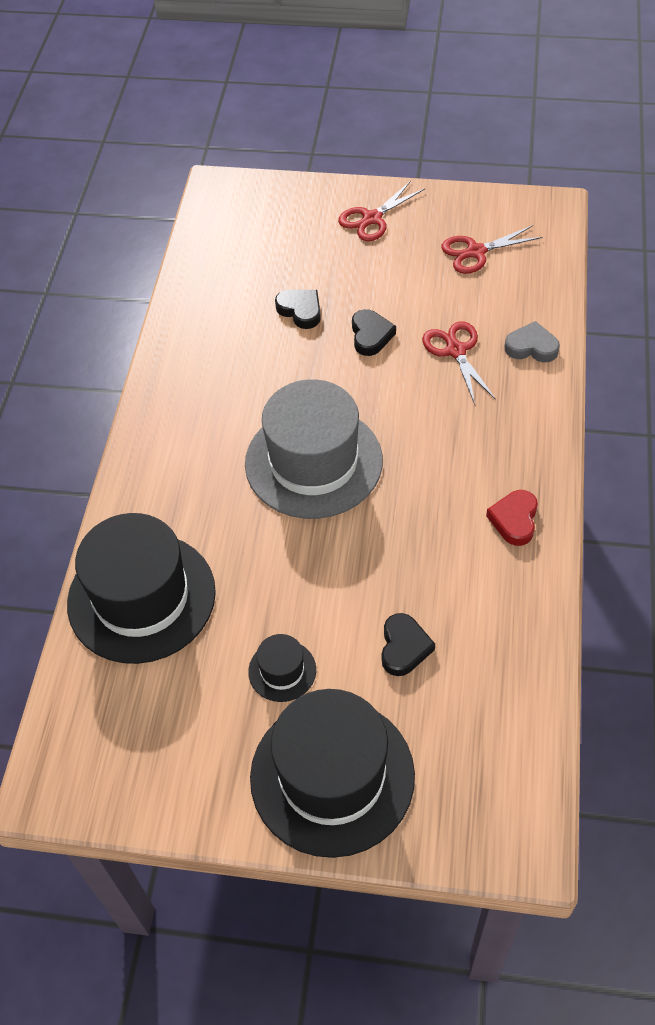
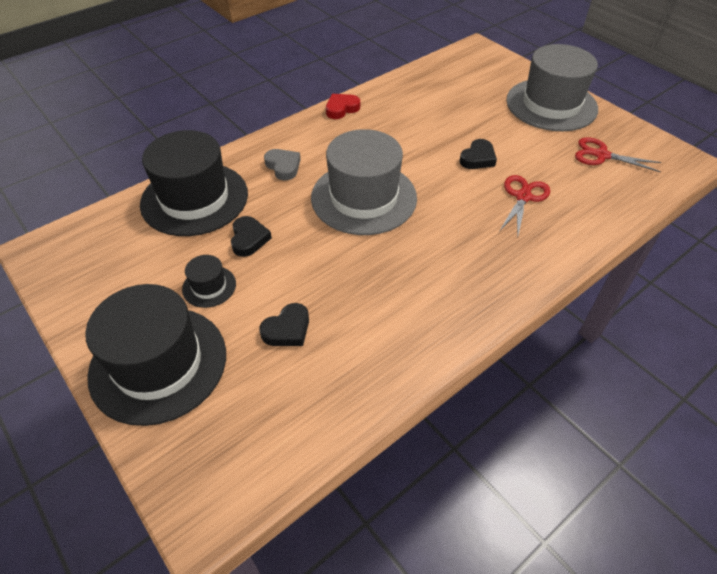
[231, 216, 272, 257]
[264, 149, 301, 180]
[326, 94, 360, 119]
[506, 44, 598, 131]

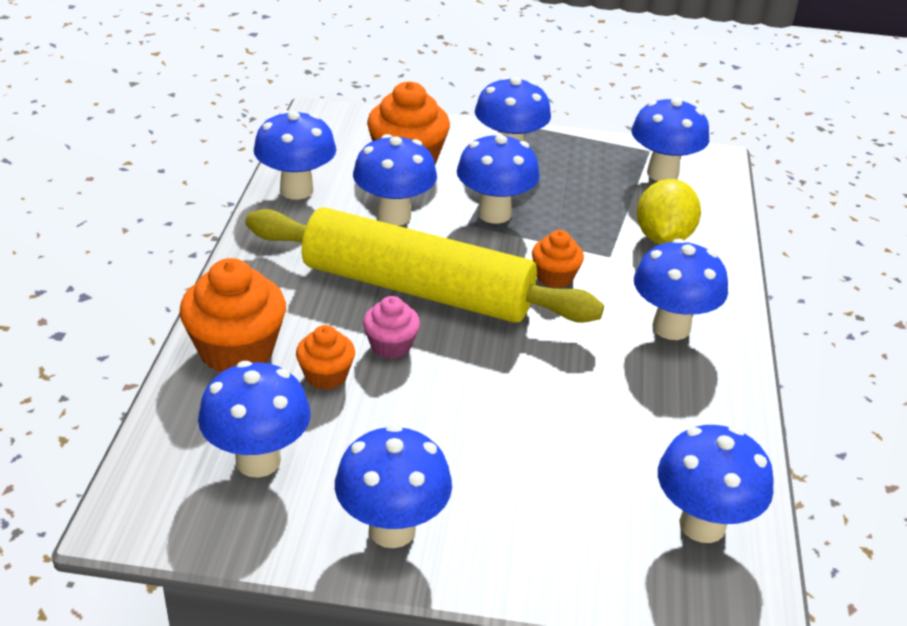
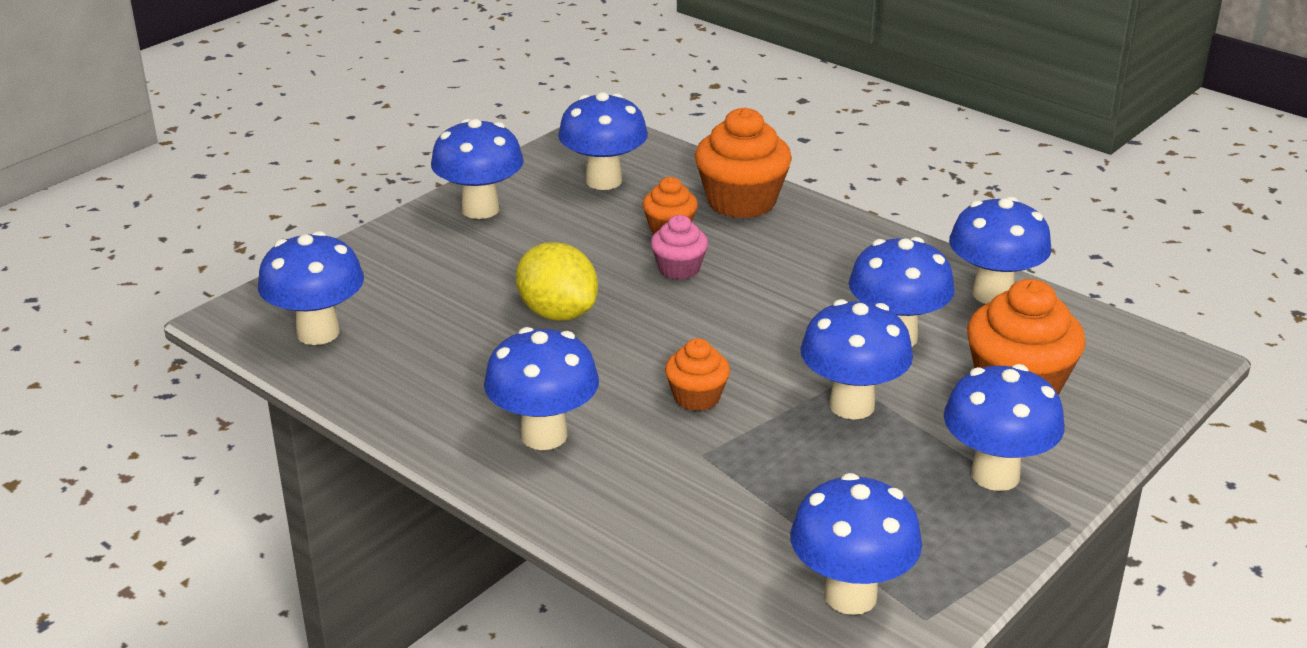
[516, 242, 598, 321]
[245, 207, 604, 323] (first image)

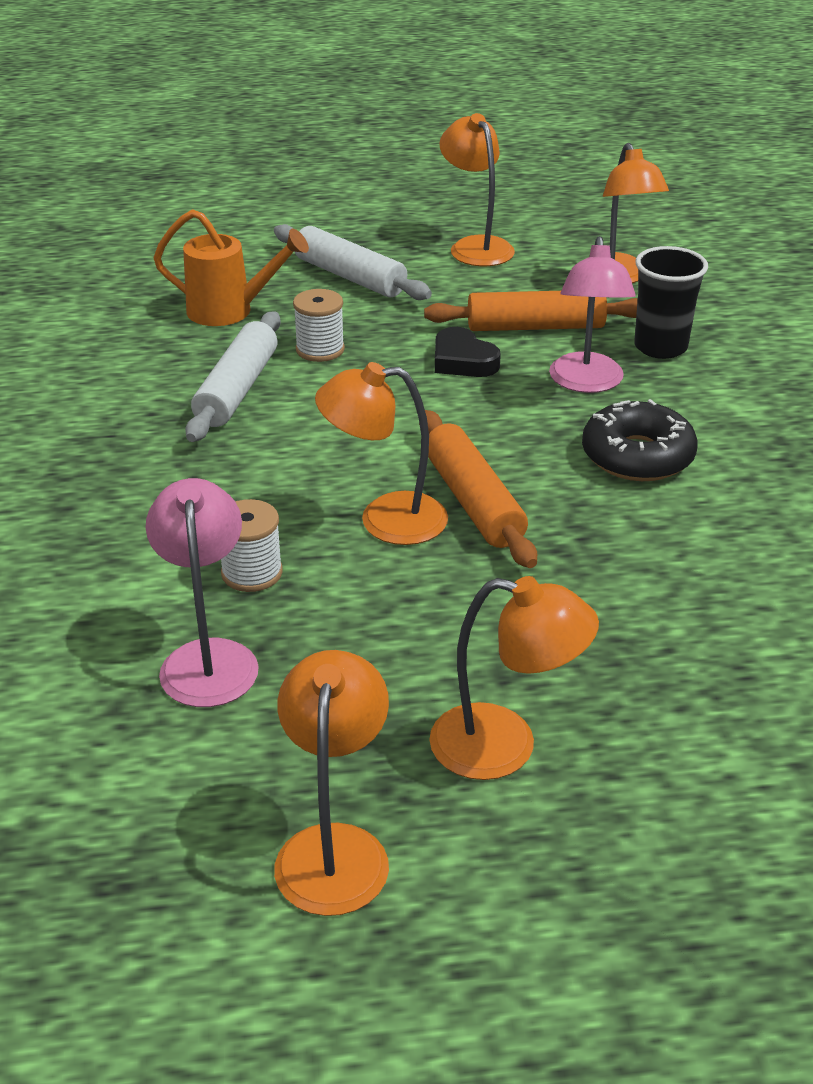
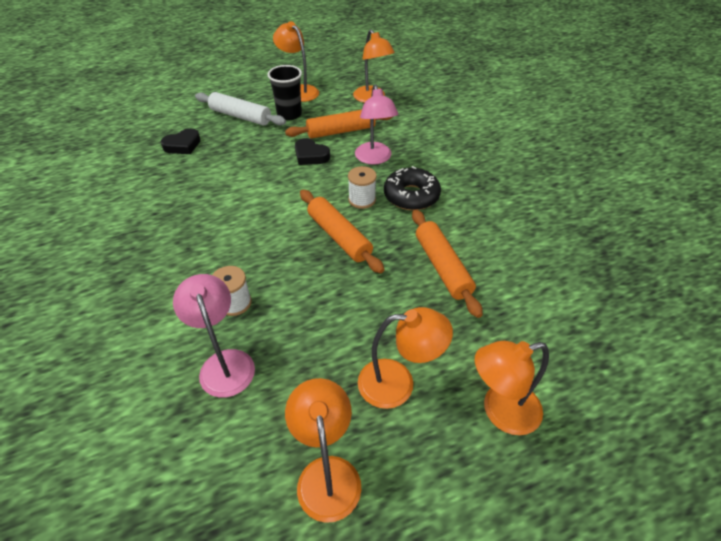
[161, 128, 201, 154]
[268, 65, 302, 120]
[348, 166, 377, 209]
[412, 210, 483, 318]
[475, 341, 549, 435]
[185, 311, 281, 442] (first image)

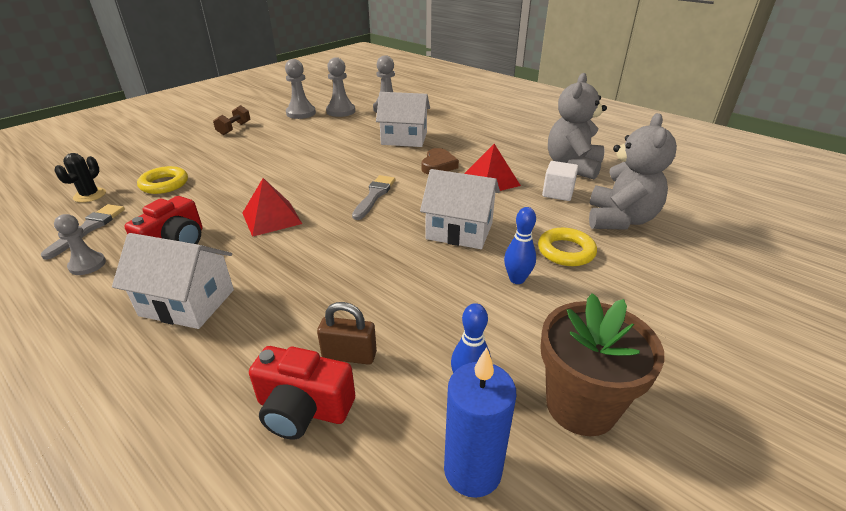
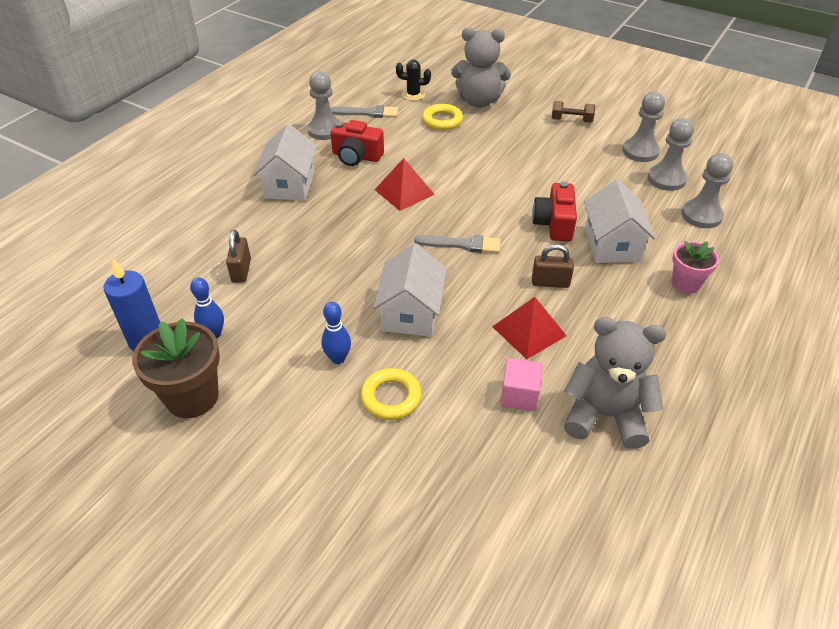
[307, 71, 341, 140]
[451, 27, 511, 108]
[501, 358, 543, 411]
[532, 181, 577, 241]
[532, 244, 574, 288]
[672, 241, 719, 294]

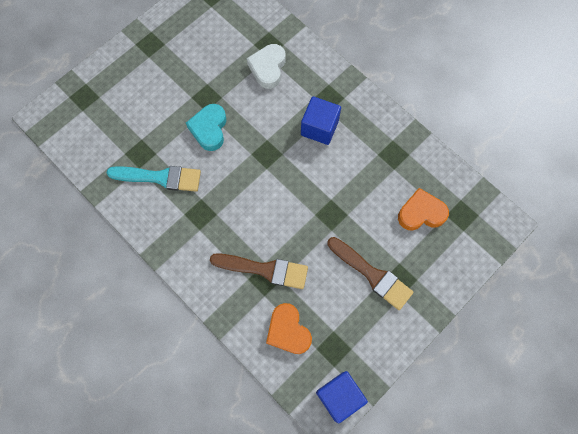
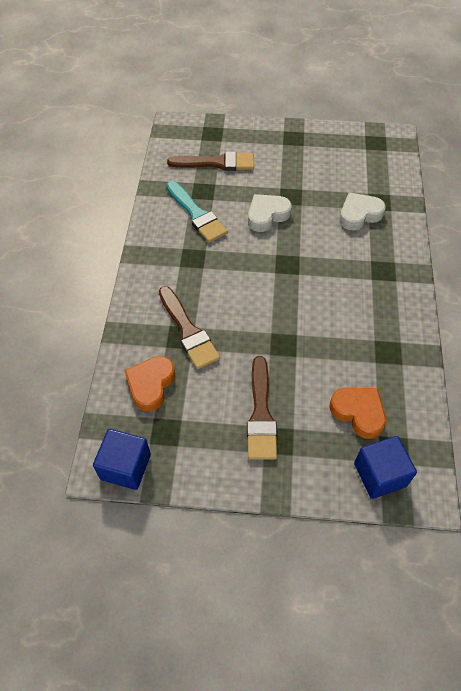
[167, 151, 254, 171]
[248, 194, 292, 232]
[354, 436, 417, 499]

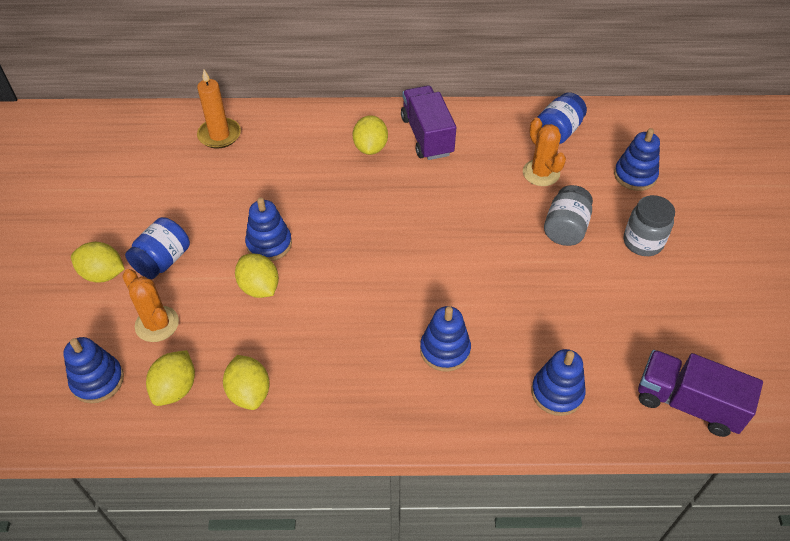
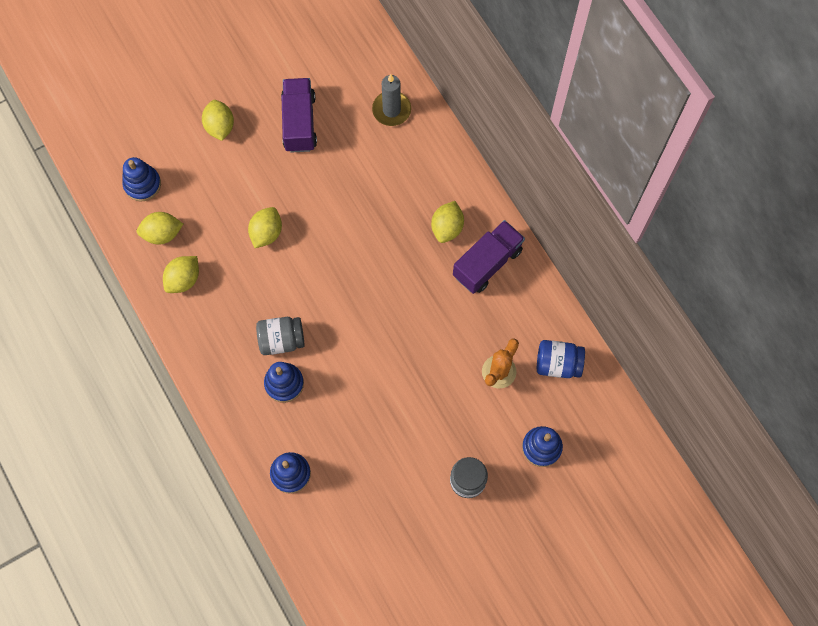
[256, 317, 305, 355]
[281, 78, 317, 153]
[372, 74, 411, 126]
[431, 201, 464, 243]
[122, 269, 179, 342] (first image)
[125, 217, 190, 279] (first image)
[245, 198, 292, 261] (first image)

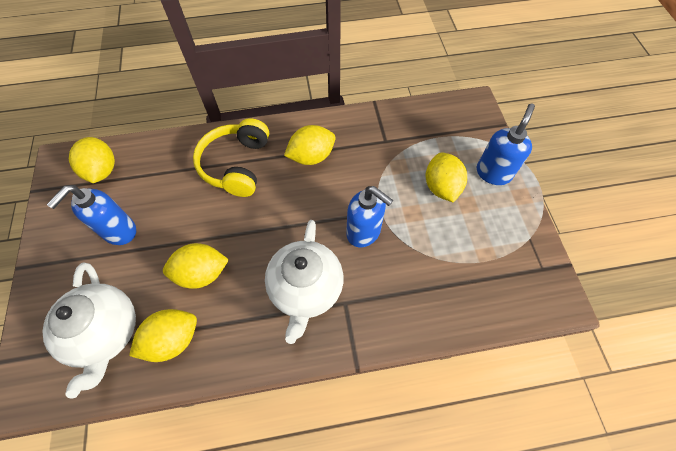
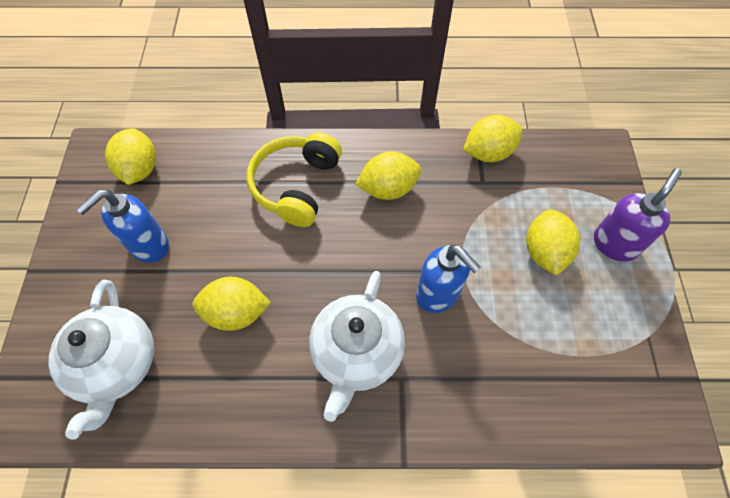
[463, 115, 523, 162]
[594, 168, 682, 262]

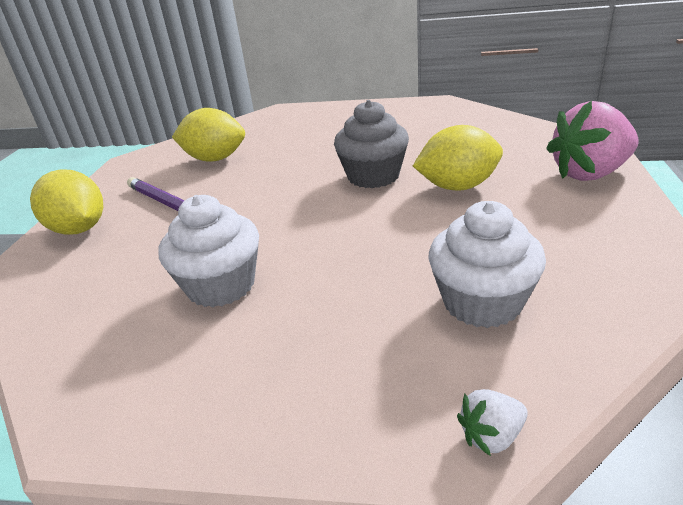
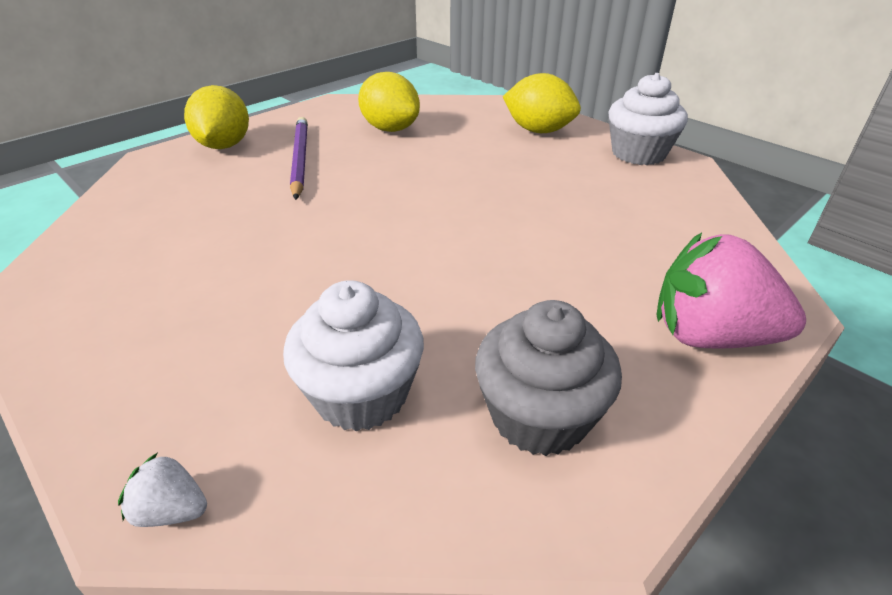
[475, 300, 622, 456]
[503, 73, 581, 133]
[608, 73, 688, 165]

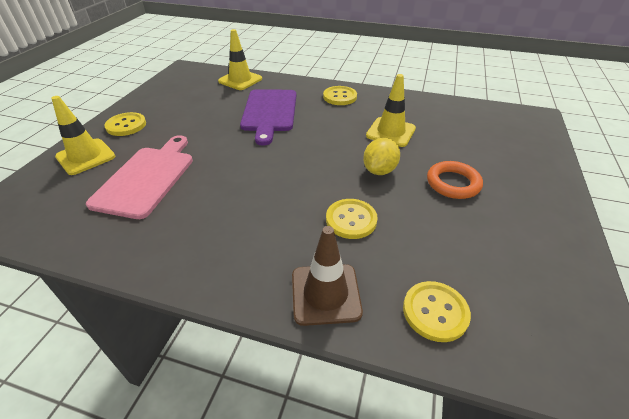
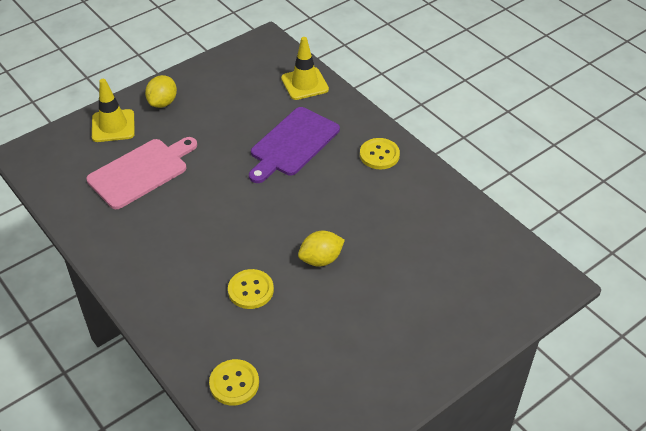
[145, 75, 177, 108]
[292, 226, 363, 326] (first image)
[366, 74, 416, 147] (first image)
[427, 161, 483, 199] (first image)

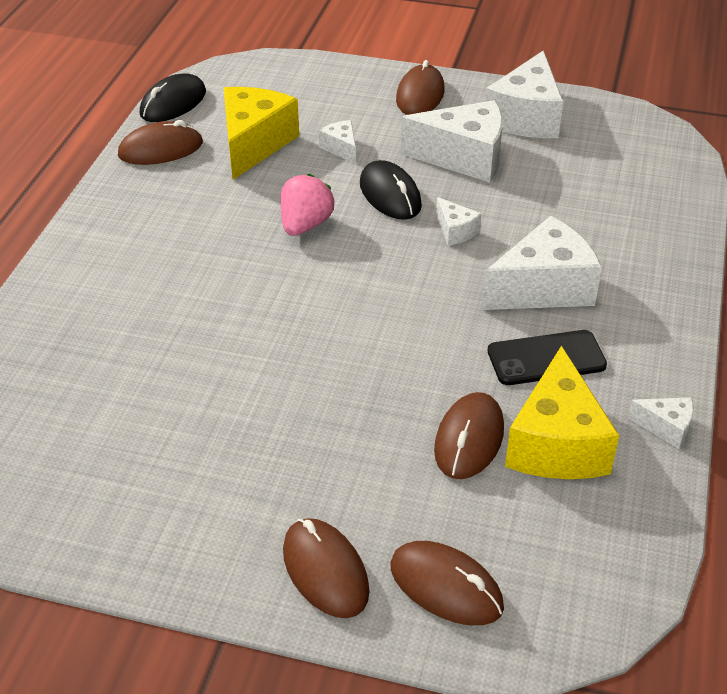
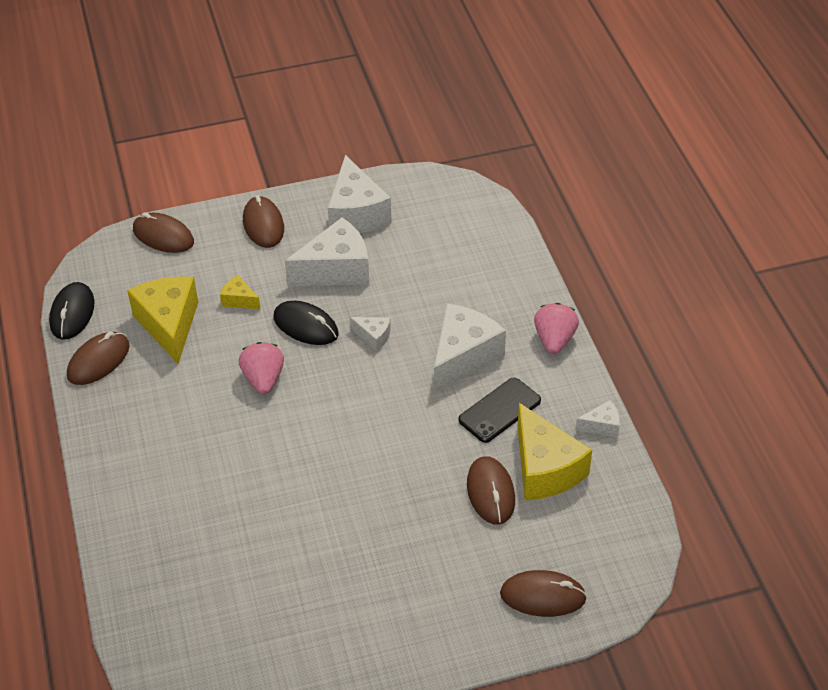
[133, 212, 194, 253]
[220, 275, 260, 309]
[534, 303, 579, 354]

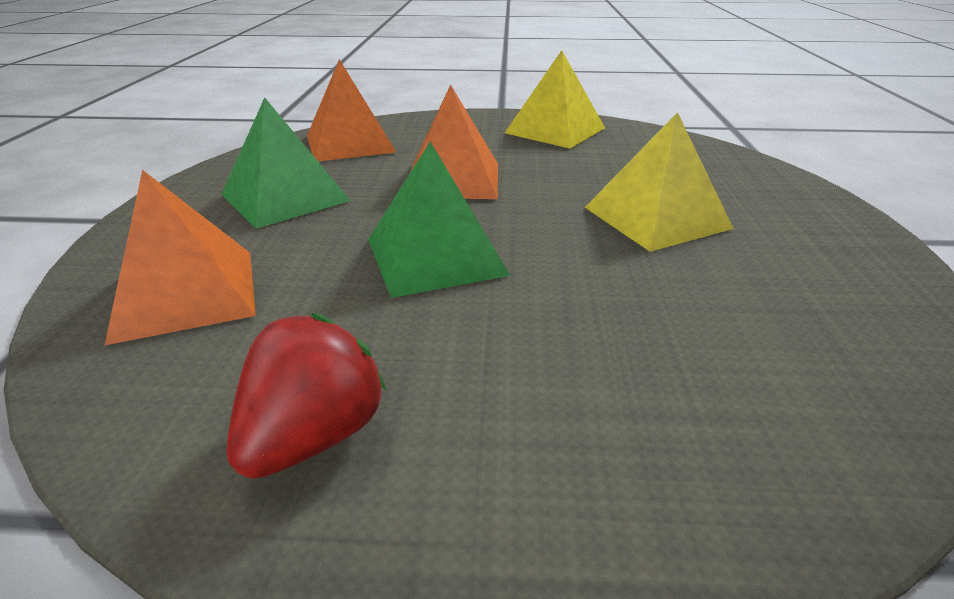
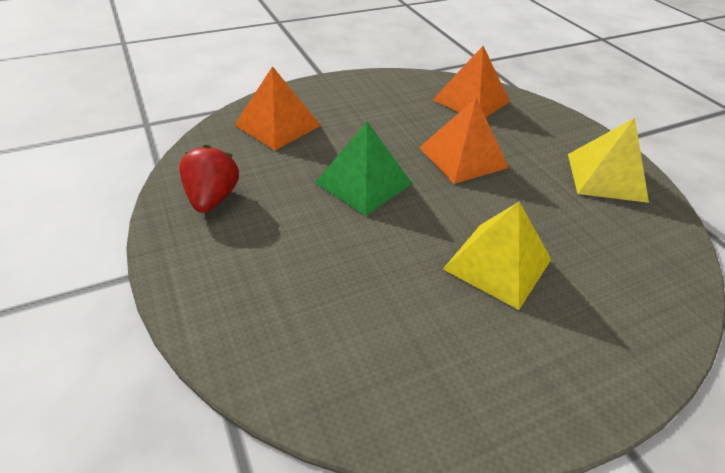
[179, 145, 239, 213]
[222, 97, 351, 229] (first image)

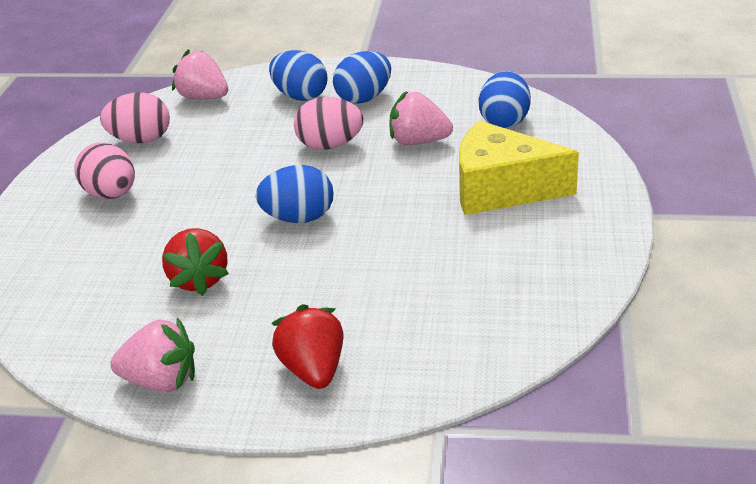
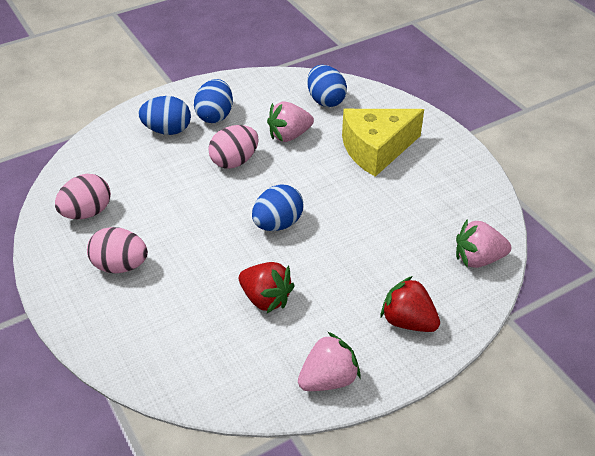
[456, 220, 511, 268]

